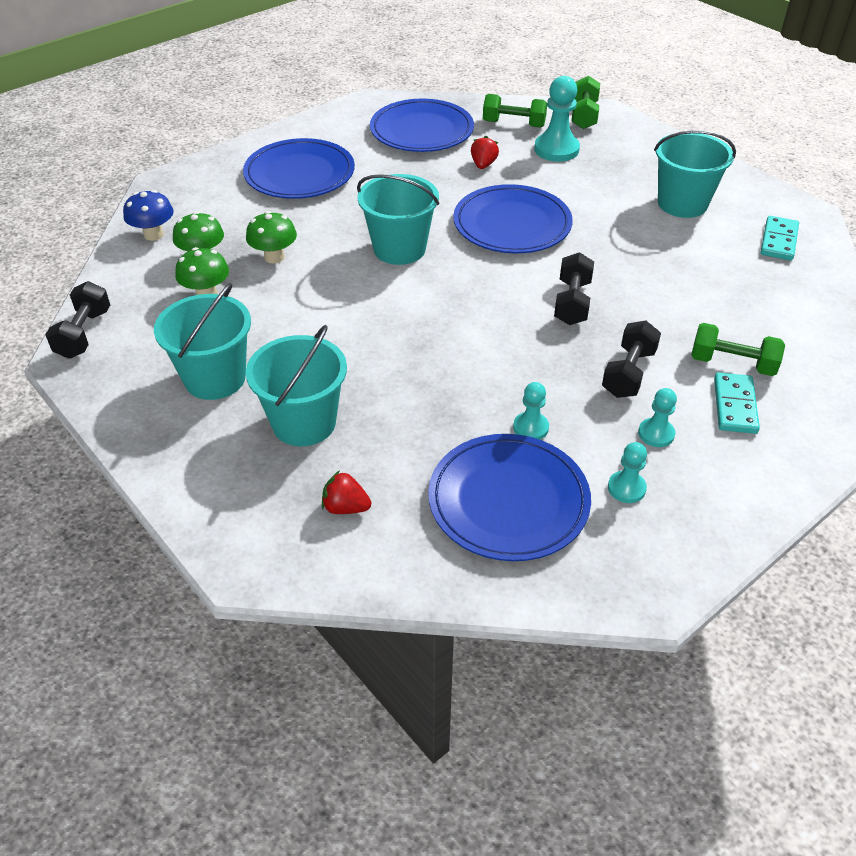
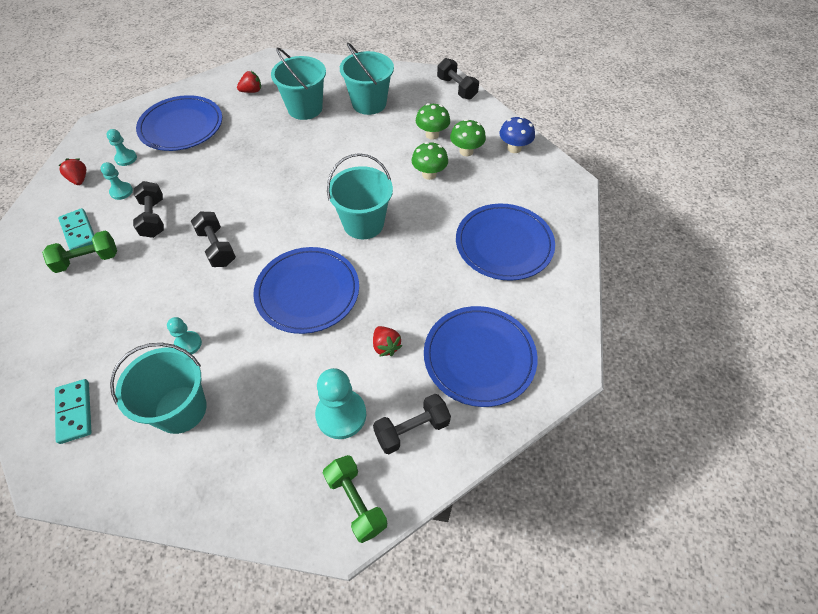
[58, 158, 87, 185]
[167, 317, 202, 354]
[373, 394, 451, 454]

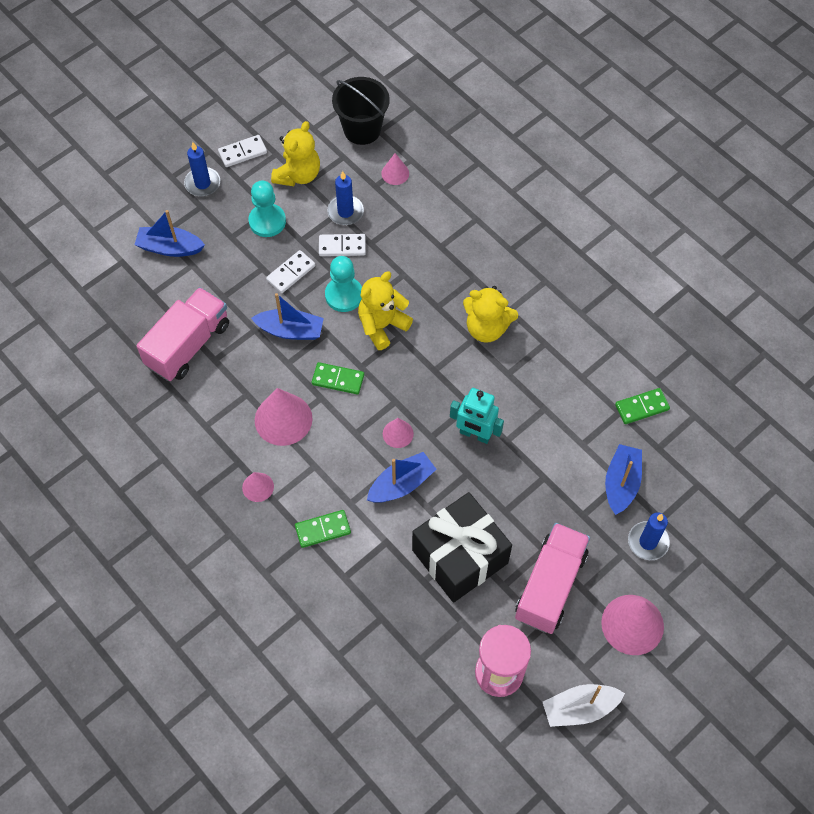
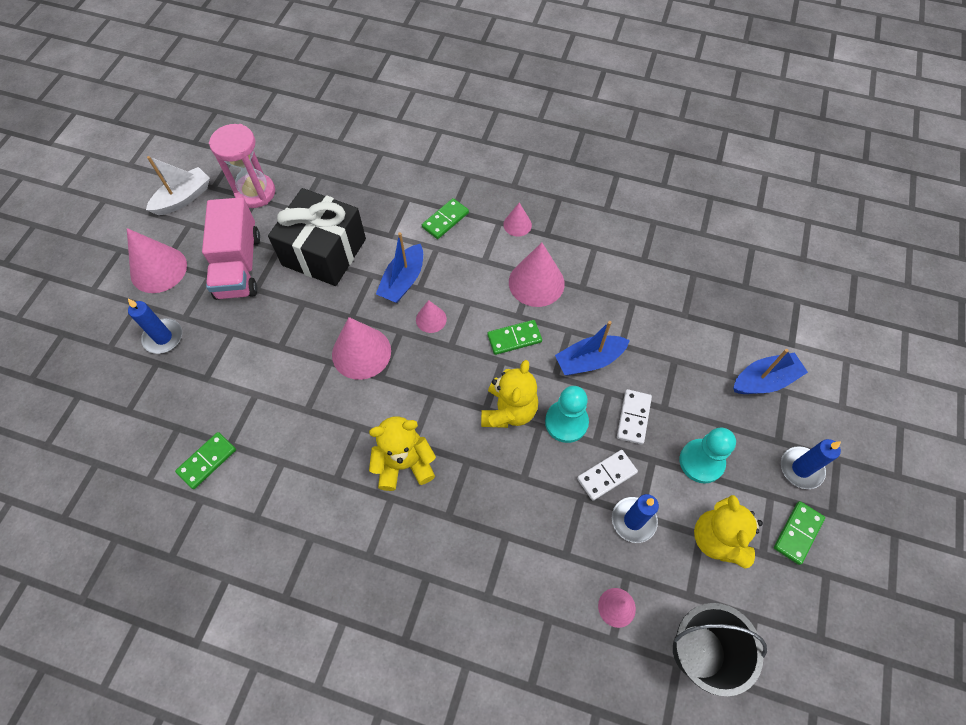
[332, 317, 391, 380]
[774, 501, 825, 565]
[137, 287, 229, 381] (first image)
[605, 444, 642, 515] (first image)

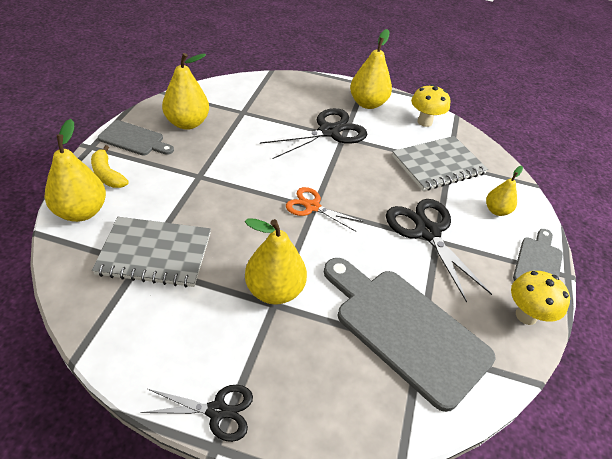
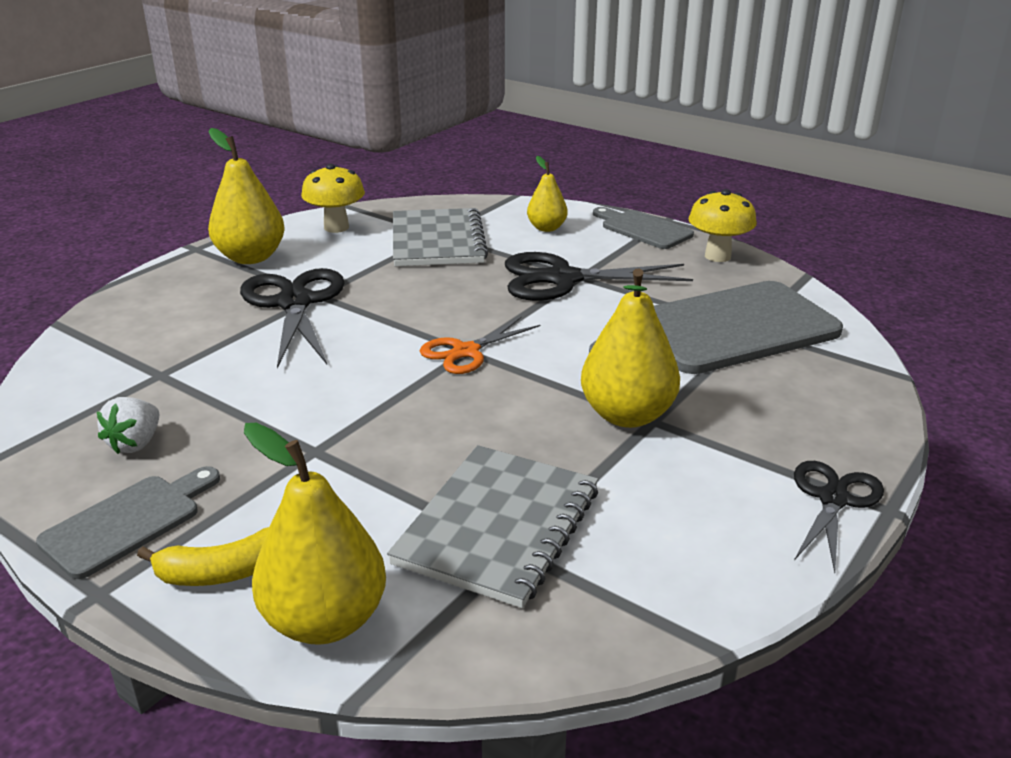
[97, 397, 159, 454]

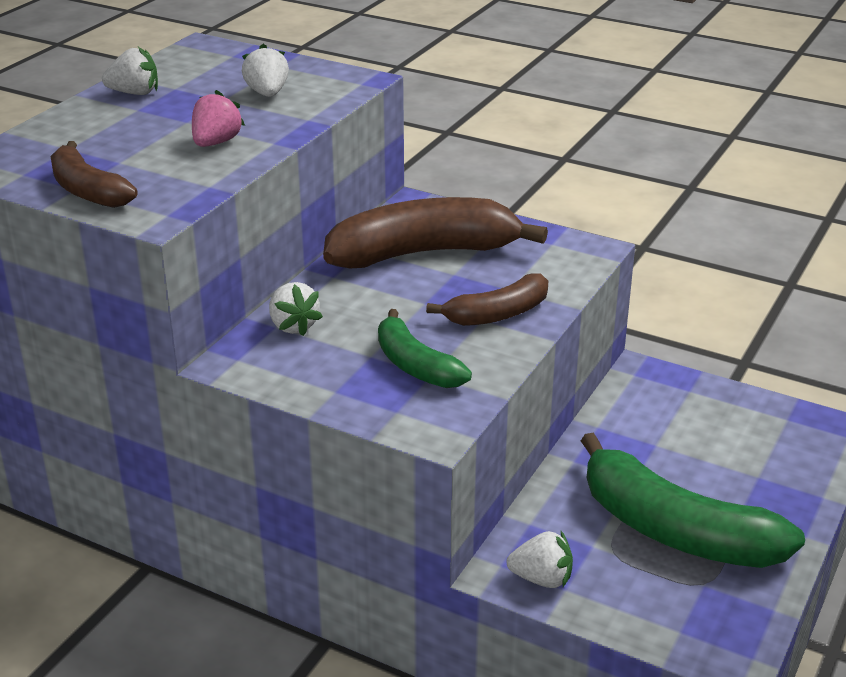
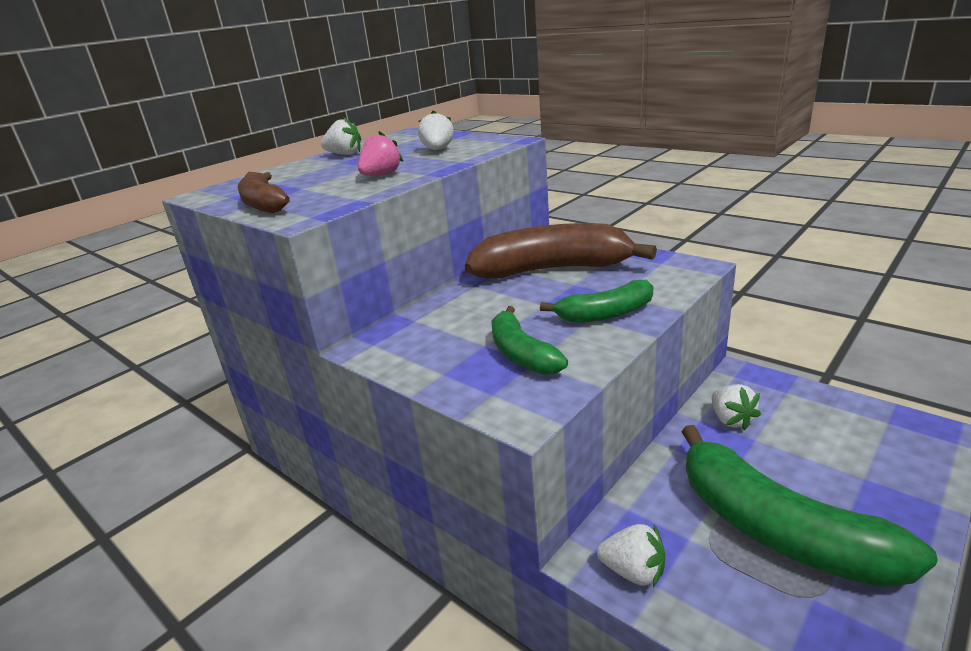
[540, 280, 653, 323]
[712, 384, 761, 430]

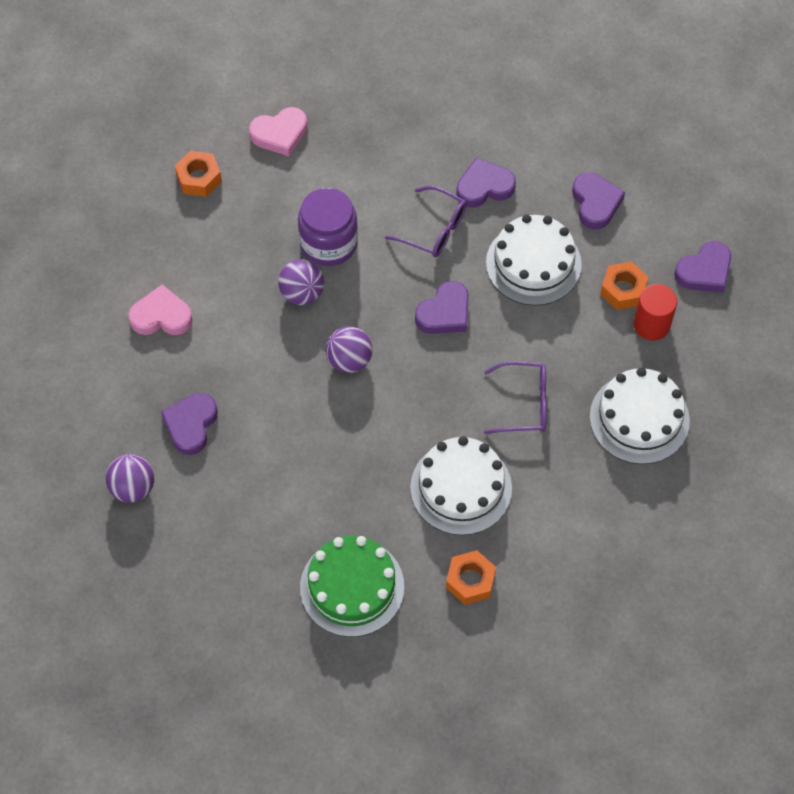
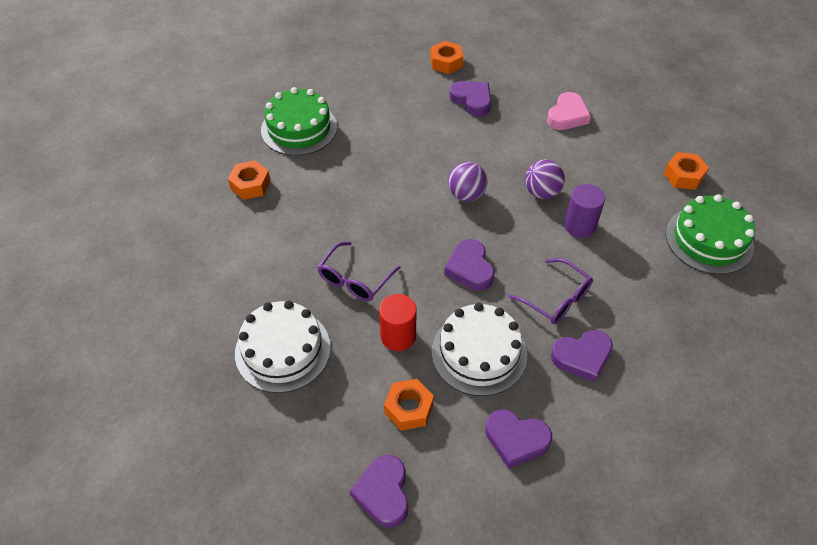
[379, 294, 417, 351]
[430, 41, 463, 74]
[508, 258, 593, 324]
[551, 330, 613, 382]
[564, 184, 605, 238]
[666, 194, 755, 274]
[410, 436, 512, 535] (first image)

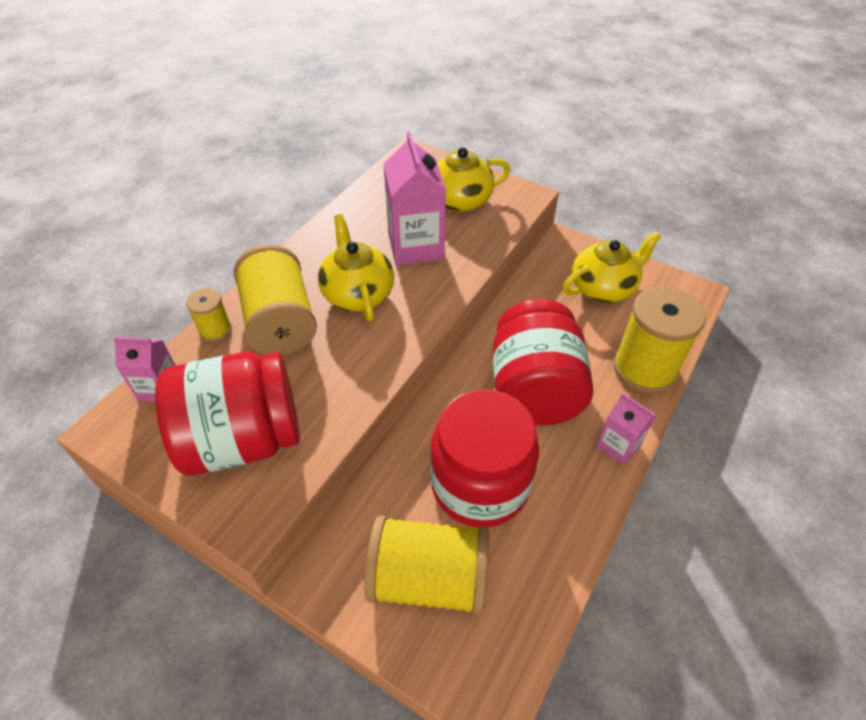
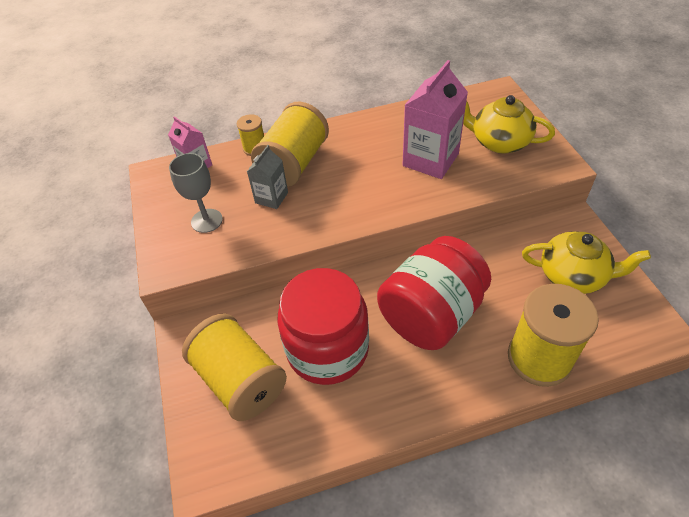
[169, 153, 223, 233]
[247, 145, 288, 209]
[318, 214, 394, 321] (first image)
[596, 393, 656, 465] (first image)

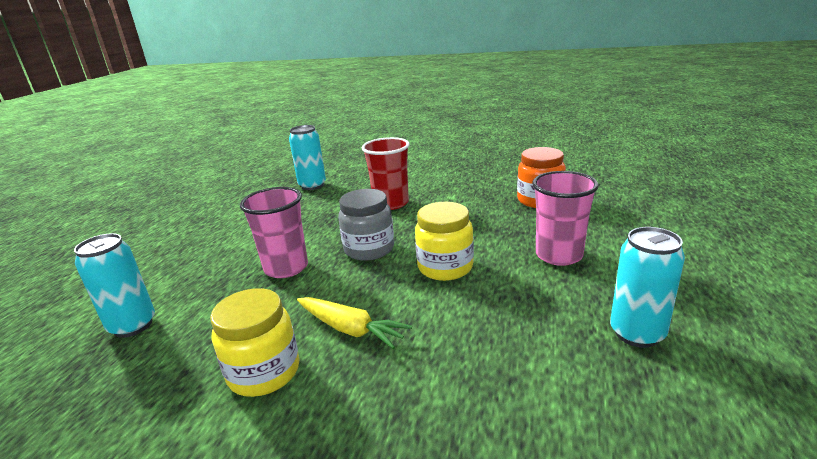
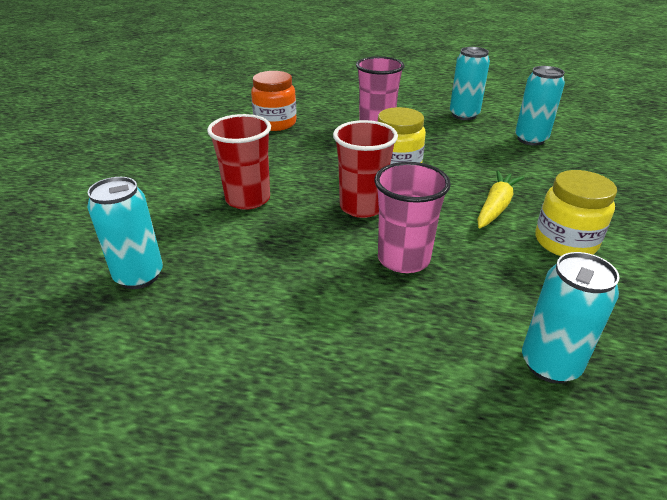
[333, 120, 398, 218]
[515, 66, 565, 146]

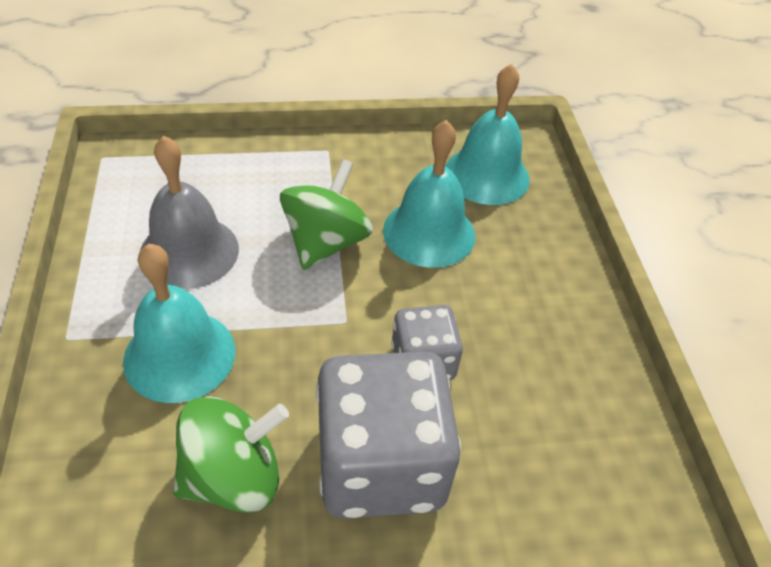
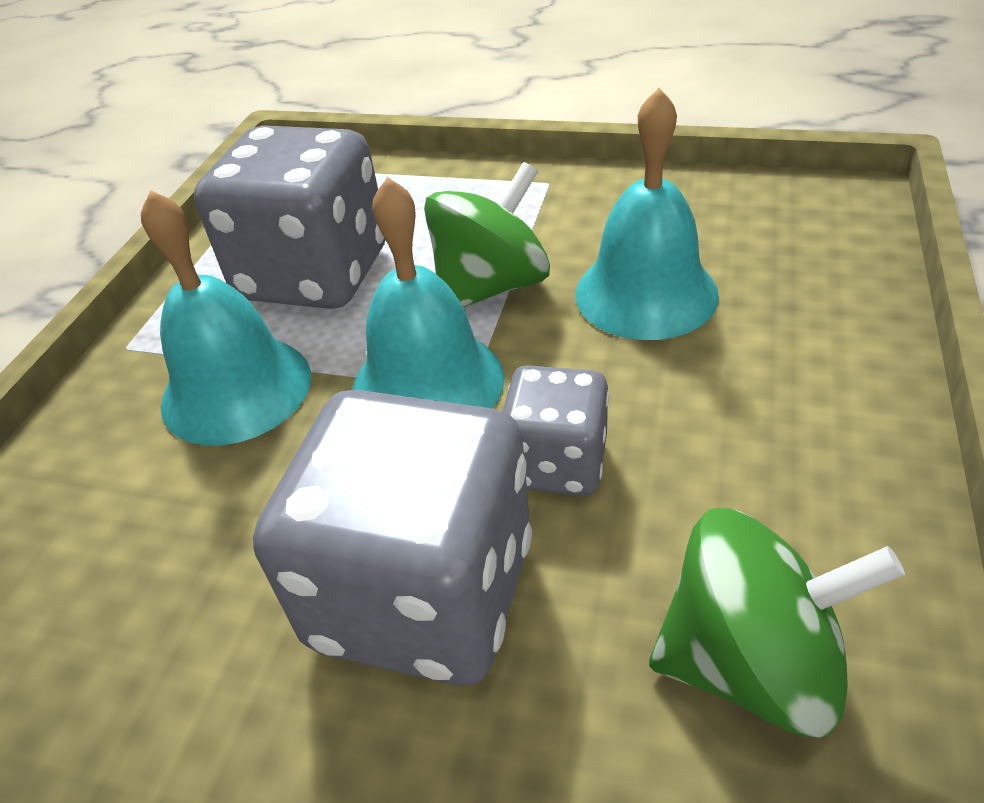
[194, 126, 385, 309]
[352, 177, 504, 408]
[649, 508, 905, 738]

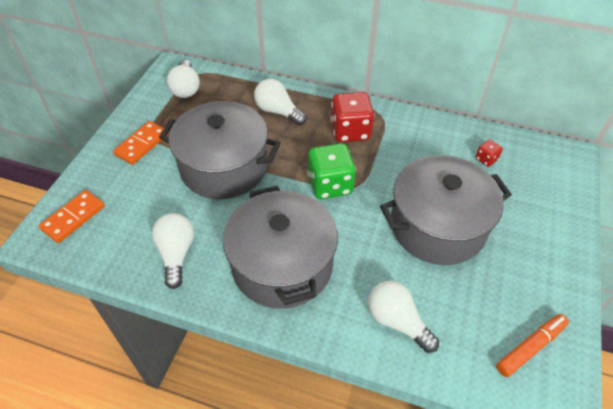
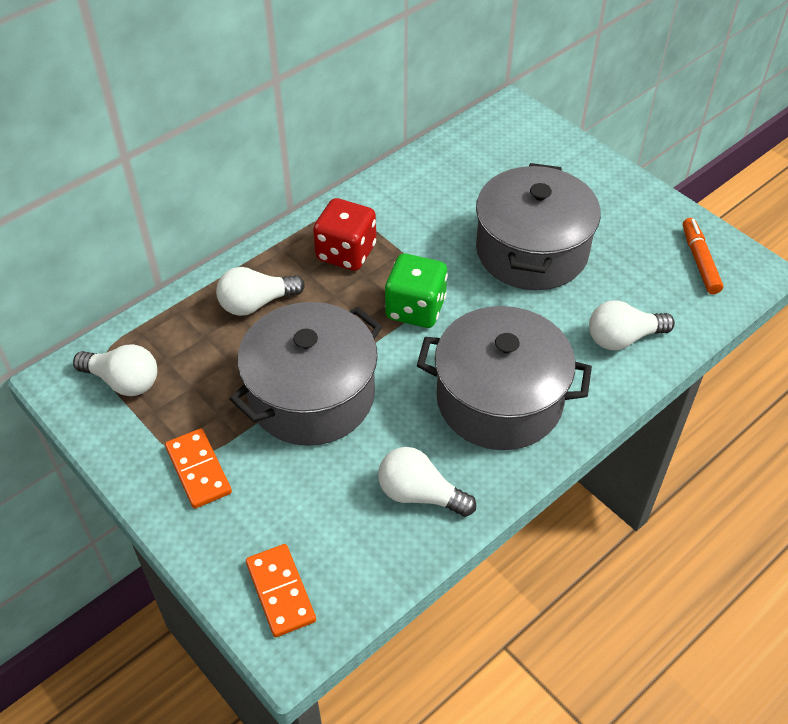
[476, 140, 503, 167] (first image)

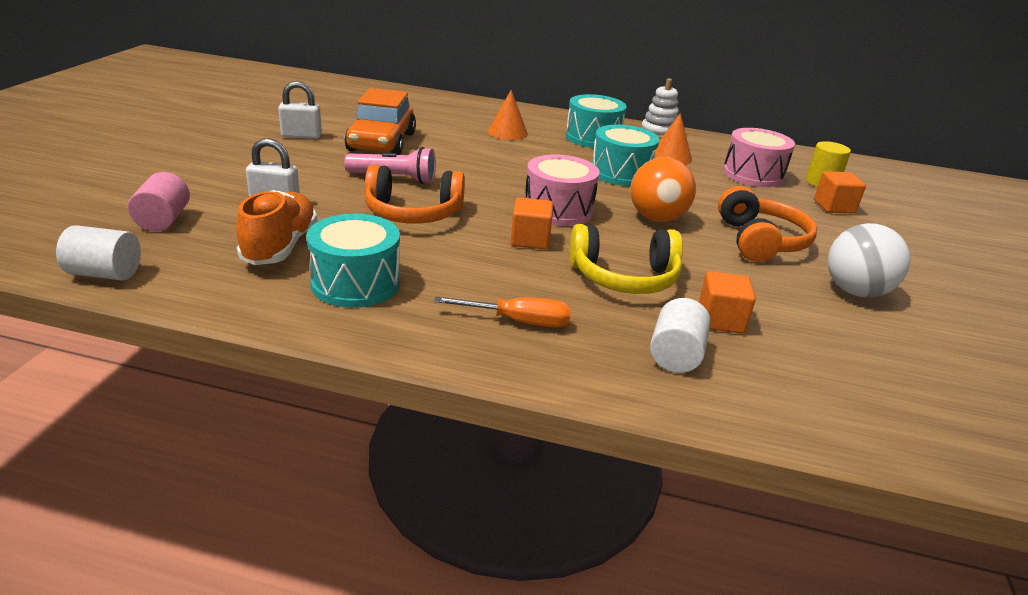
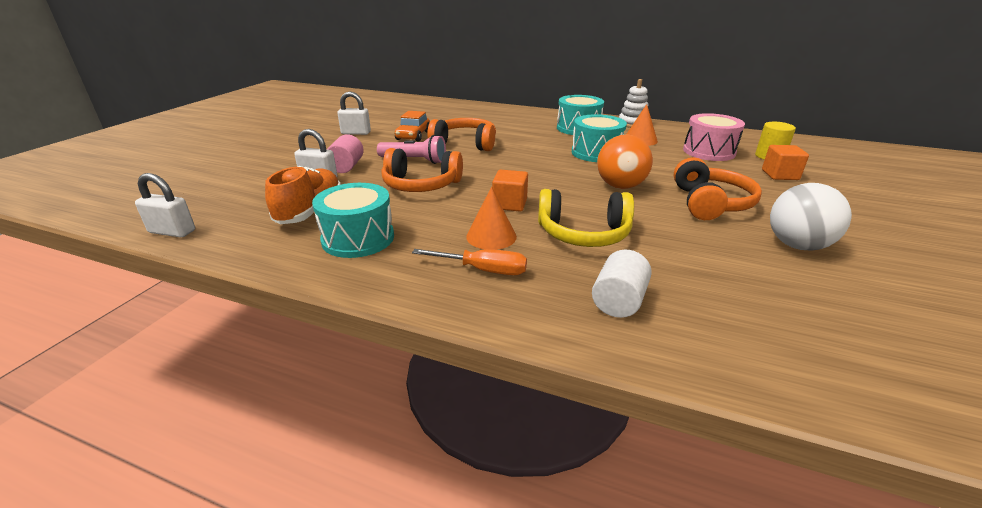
[135, 173, 195, 238]
[327, 134, 364, 173]
[395, 111, 430, 142]
[427, 118, 496, 151]
[466, 187, 517, 250]
[525, 155, 600, 226] (first image)
[699, 271, 756, 334] (first image)

